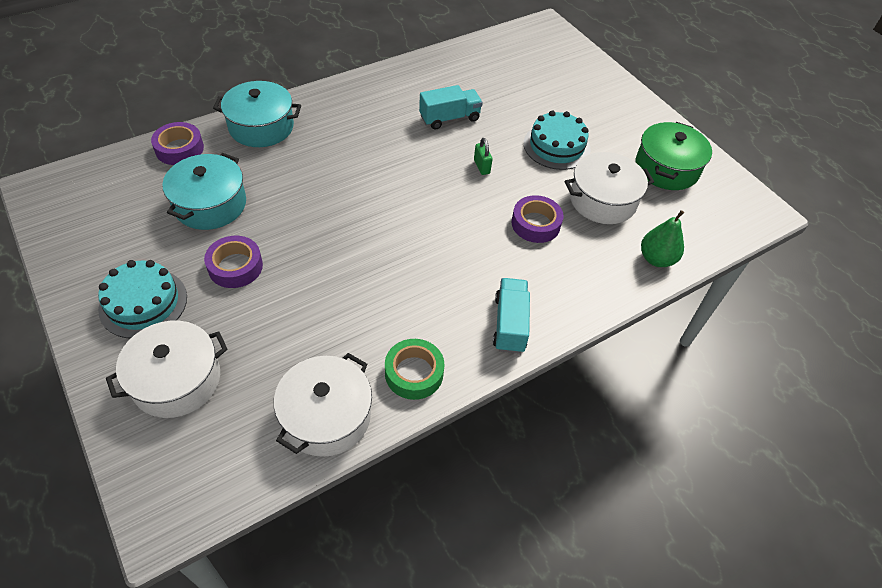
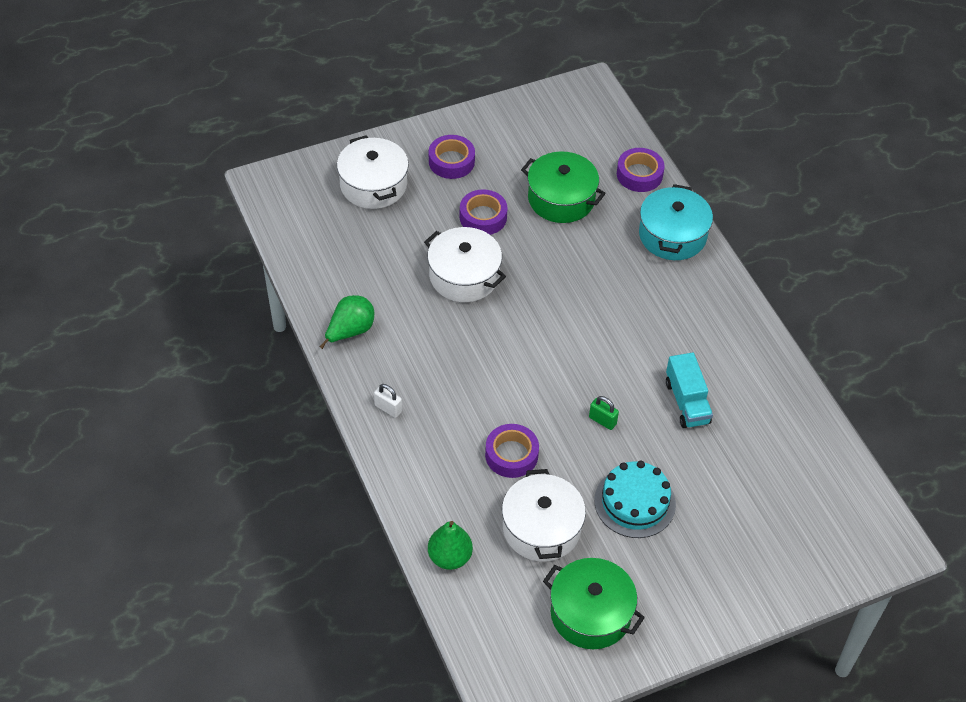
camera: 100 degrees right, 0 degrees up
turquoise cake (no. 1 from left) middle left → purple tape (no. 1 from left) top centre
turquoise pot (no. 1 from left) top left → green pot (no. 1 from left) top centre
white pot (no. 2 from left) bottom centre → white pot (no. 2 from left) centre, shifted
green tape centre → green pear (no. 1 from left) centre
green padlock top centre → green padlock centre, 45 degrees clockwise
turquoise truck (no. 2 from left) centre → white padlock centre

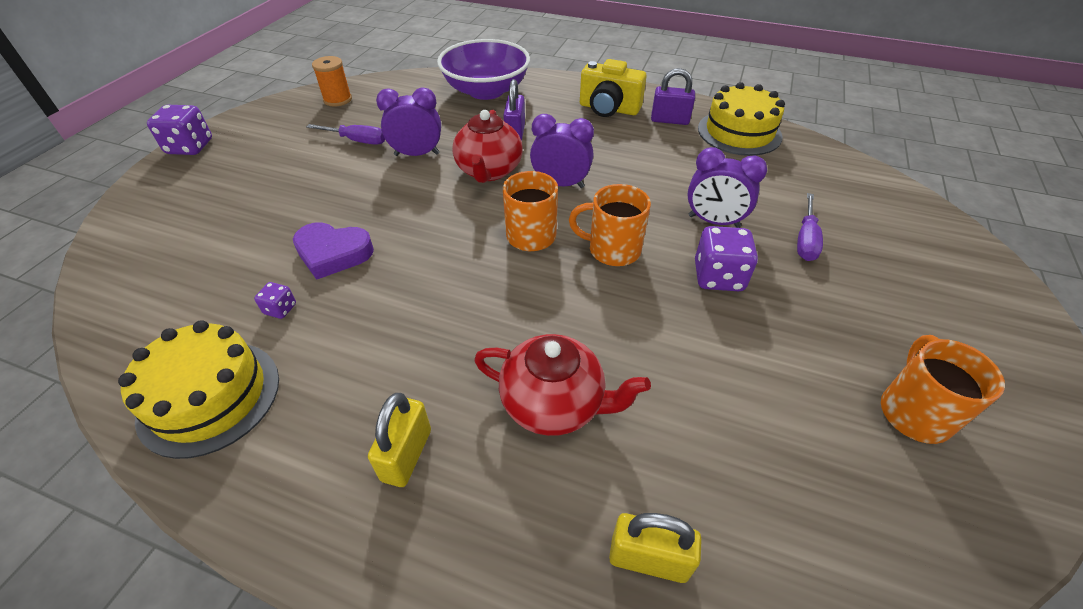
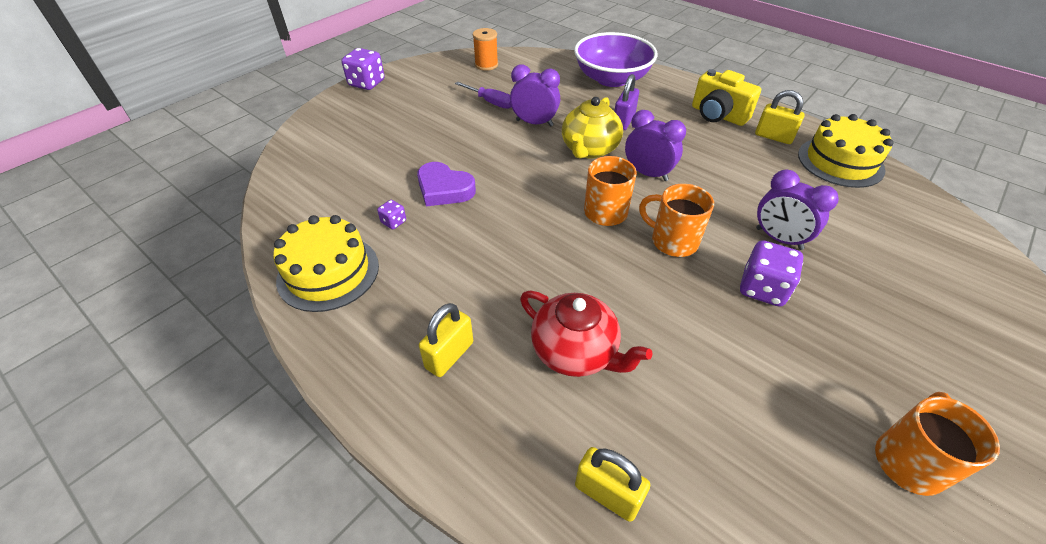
camera: 20 degrees right, 0 degrees up
red teapot (no. 1 from left) top centre → yellow teapot top centre
purple padlock (no. 2 from left) top centre → yellow padlock (no. 3 from left) top right
purple screwdriver (no. 2 from left) middle right → -

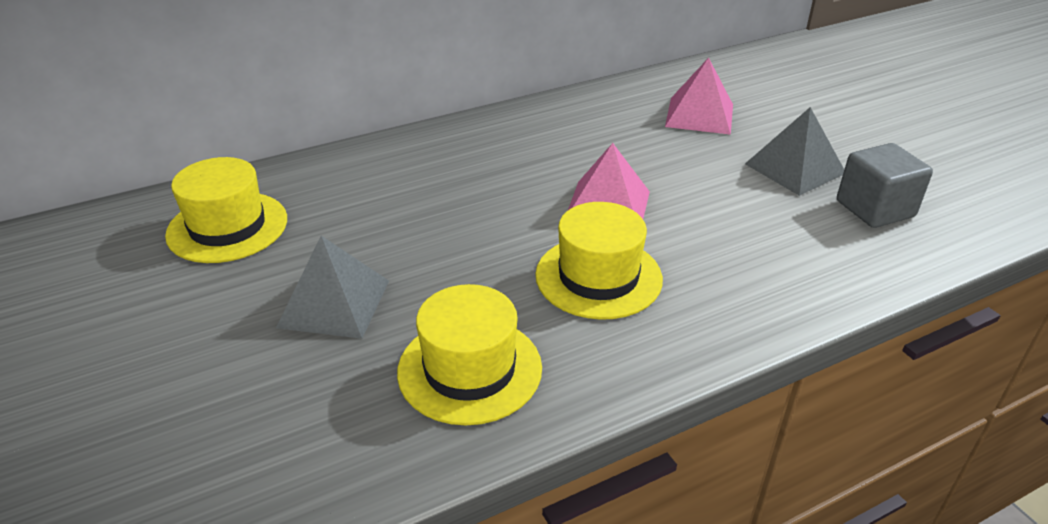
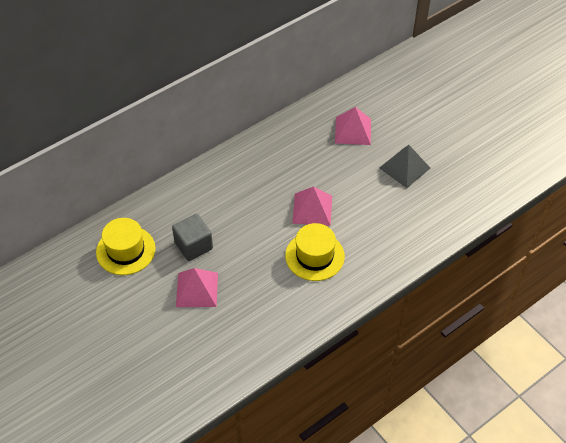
camera: 10 degrees left, 15 degrees up
grey pyramid (no. 1 from left) middle left → pink pyramid (no. 1 from left) centre
yellow hat (no. 2 from left) bottom centre → -
grey cube middle right → grey cube centre, shifted

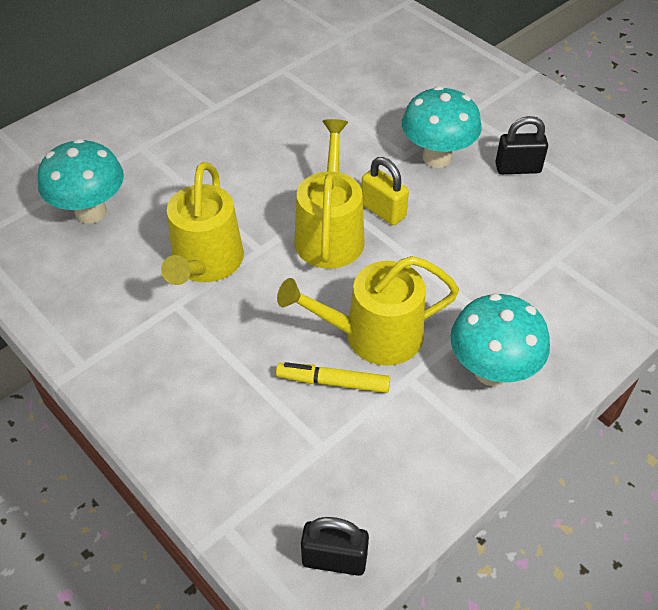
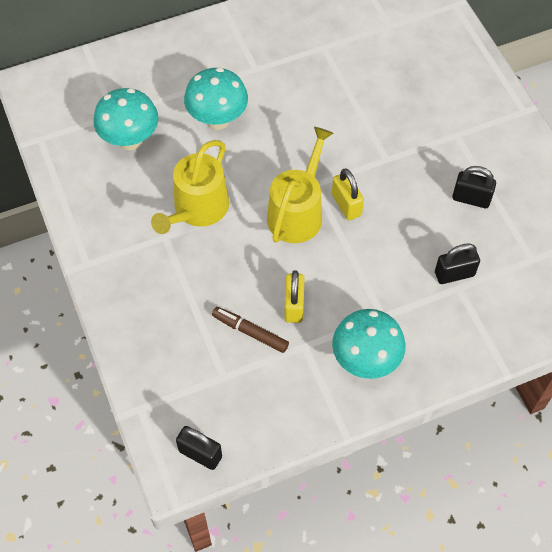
camera: 20 degrees right, 10 degrees up
yellow marker centre → brown marker centre
yellow watering can (no. 3 from left) centre → yellow padlock (no. 1 from left) centre
turquoise mushroom (no. 2 from left) top right → turquoise mushroom (no. 2 from left) top centre, shifted
- → black padlock (no. 2 from left) middle right

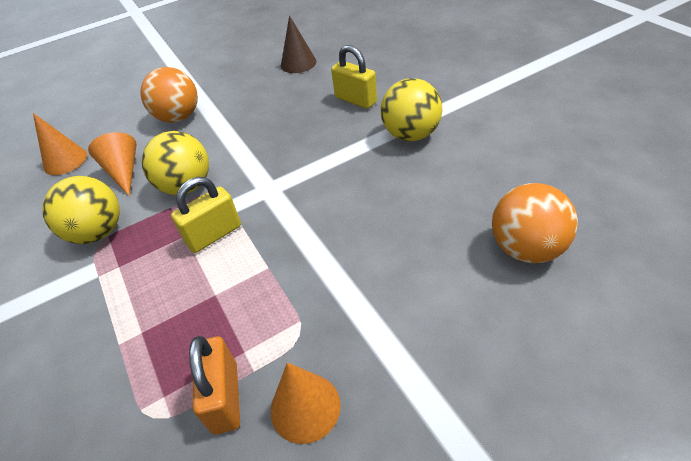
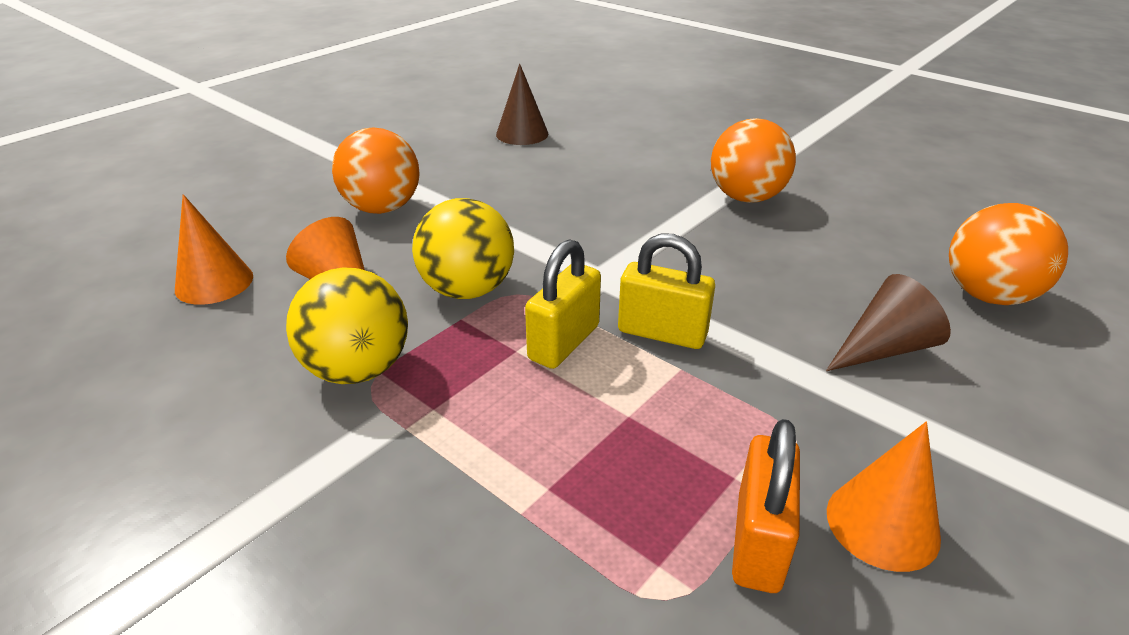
camera: 25 degrees left, 10 degrees down
orange padlock bottom left → orange padlock bottom right, 45 degrees clockwise
yellow padlock (no. 2 from left) top centre → yellow padlock (no. 2 from left) centre, shifted
yellow ball (no. 3 from left) top centre → orange ball (no. 2 from left) top right
- → brown cone (no. 2 from left) middle right

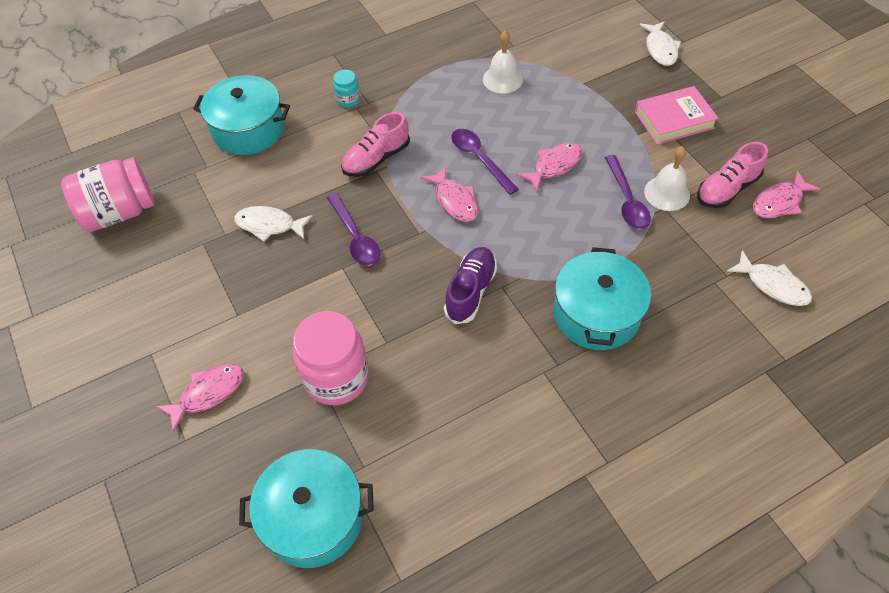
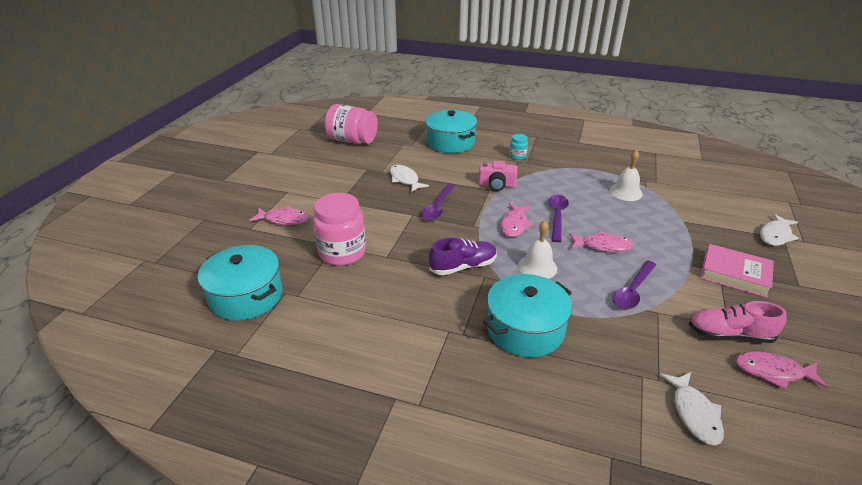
camera: 45 degrees right, 20 degrees down
pink shoe (no. 1 from left) top centre → pink camera centre
white bell (no. 2 from left in the first image) top right → white bell (no. 1 from left) centre, shifted

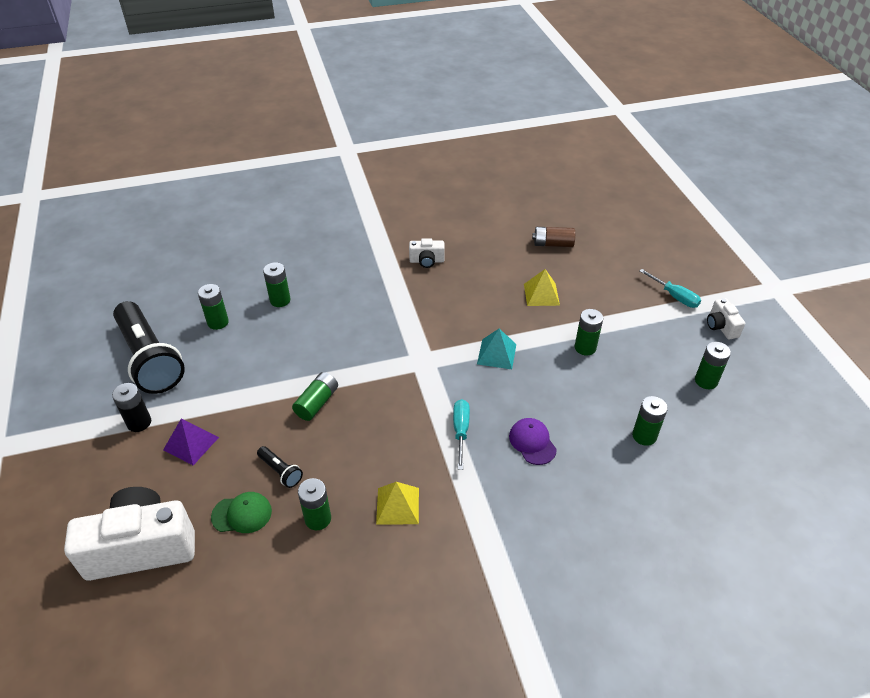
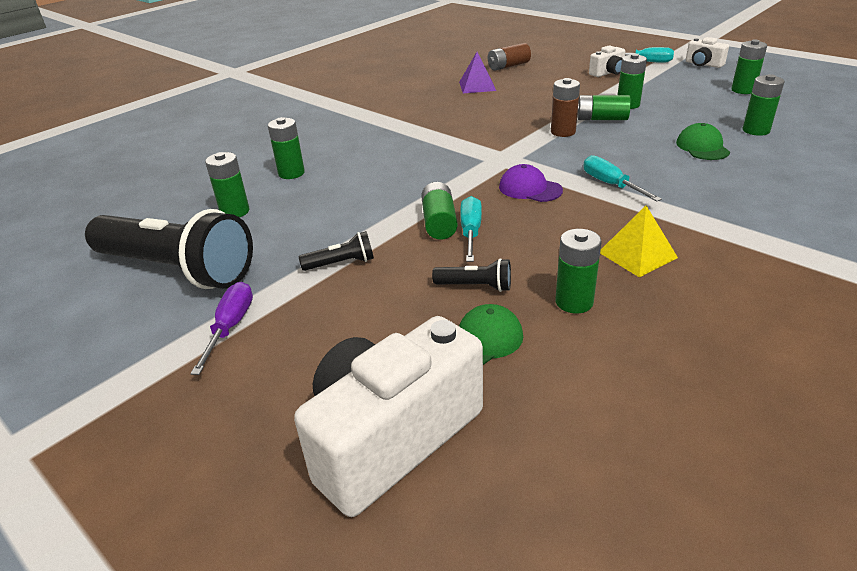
camera: 30 degrees left, 10 degrees down
black battery middle left → purple screwdriver middle left
purple pyramid middle left → purple pyramid top centre, shifted
white camera (no. 2 from left) centre → white camera (no. 2 from left) top right, shifted
turquoise pyramid centre → brown battery (no. 2 from left) top centre
purple cap centre → purple cap top centre, shifted
yellow pyramid (no. 2 from left) centre → -
- → black flashlight (no. 2 from left) centre
- → turquoise screwdriver (no. 1 from left) centre
- → green battery (no. 5 from left) top right
- → green cap (no. 2 from left) top right

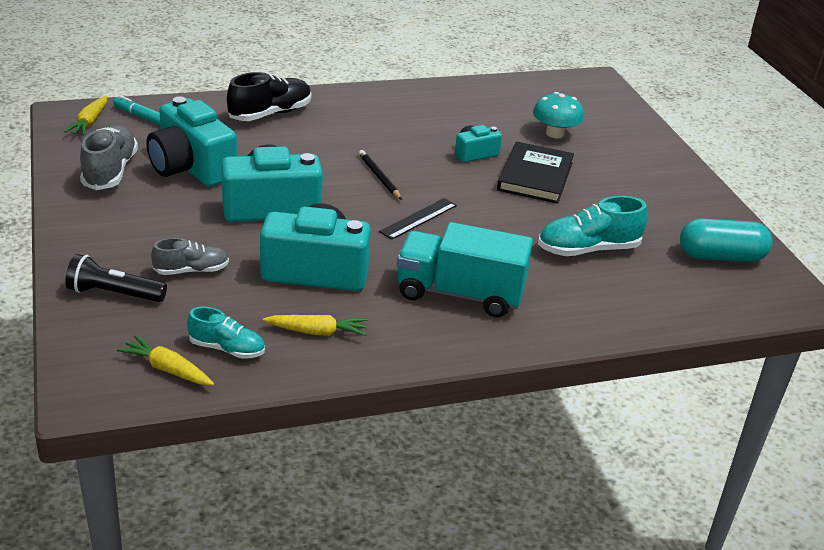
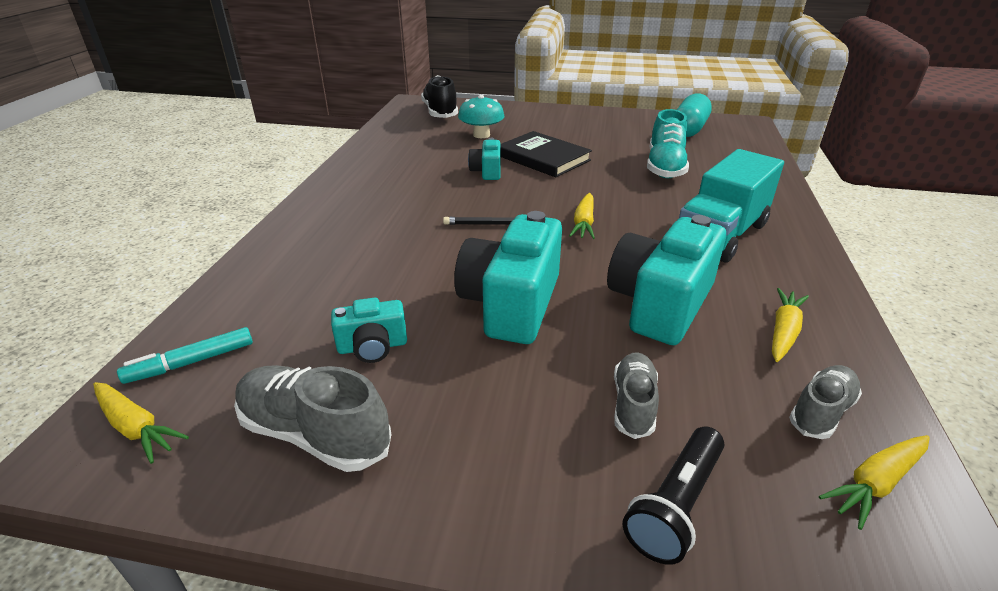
camera: 60 degrees left, 0 degrees up
turquoise camera (no. 1 from left) top left → turquoise camera (no. 1 from left) centre, x0.51
turquoise shoe (no. 1 from left) middle left → grey shoe (no. 3 from left) bottom right
black shoe top left → black shoe top centre, shifted
black ruler centre → yellow carrot (no. 2 from left) centre

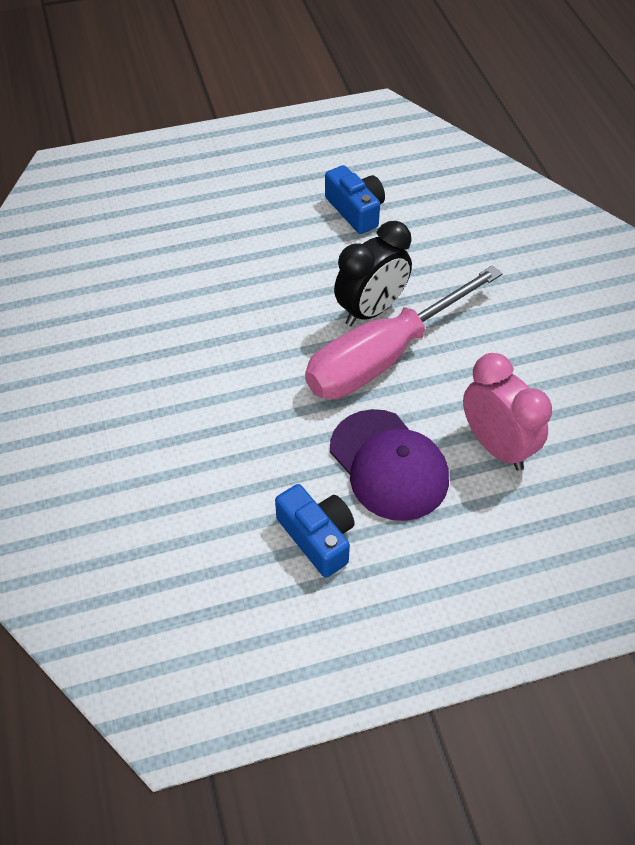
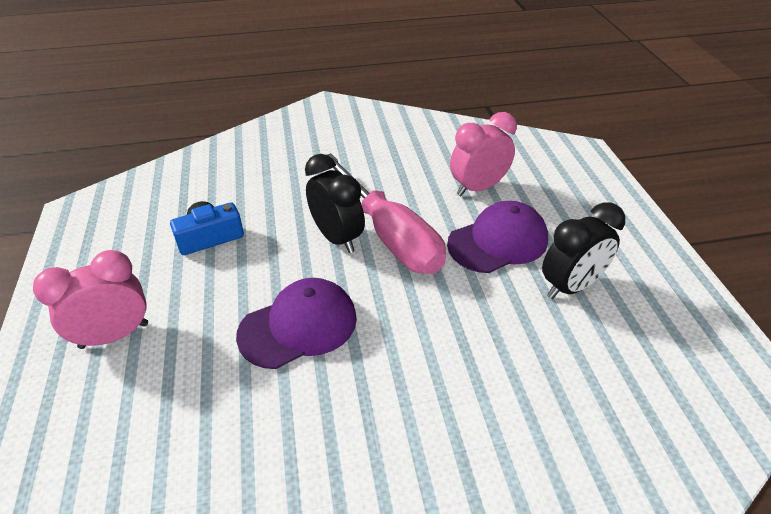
camera: 85 degrees left, 10 degrees down
blue camera (no. 1 from left) centre → black clock (no. 2 from left) middle right
- → pink clock (no. 1 from left) middle left
- → purple cap (no. 1 from left) centre

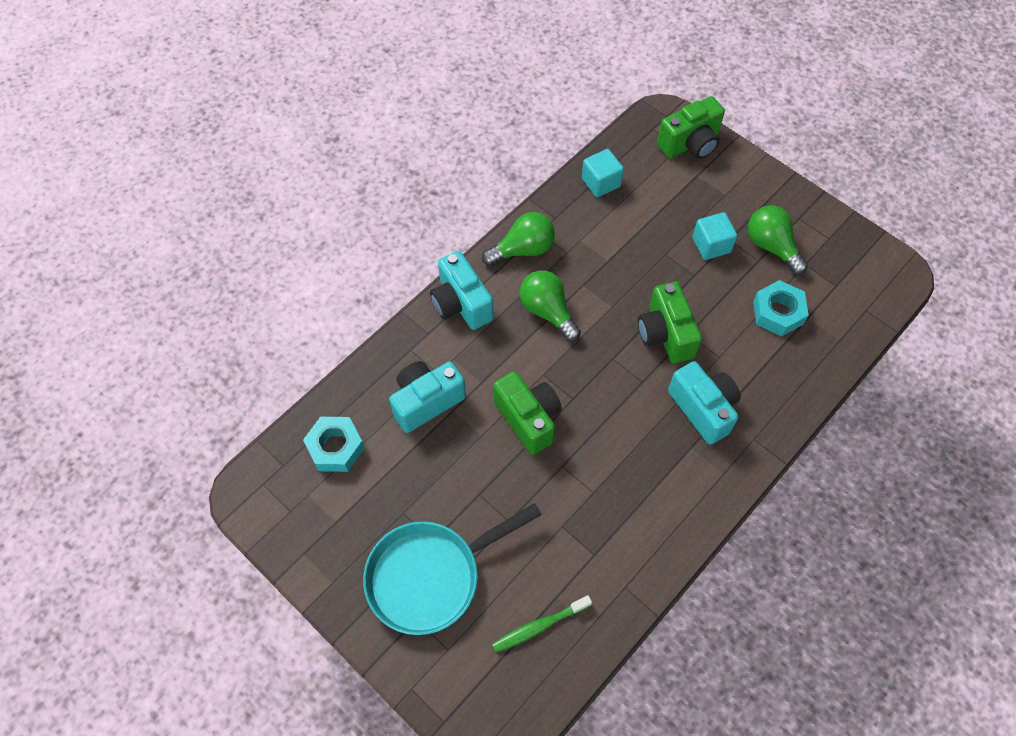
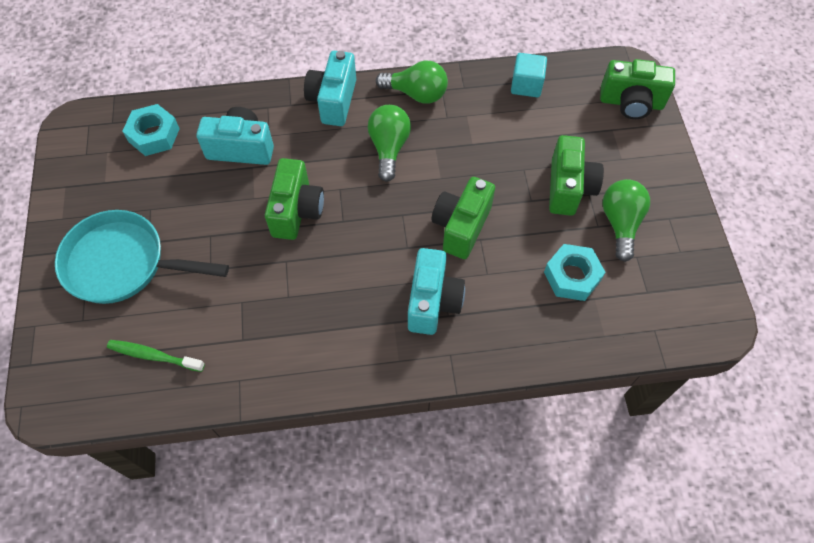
camera: 40 degrees right, 0 degrees up
turquoise cube (no. 2 from left) top right → green camera (no. 3 from left) top right

